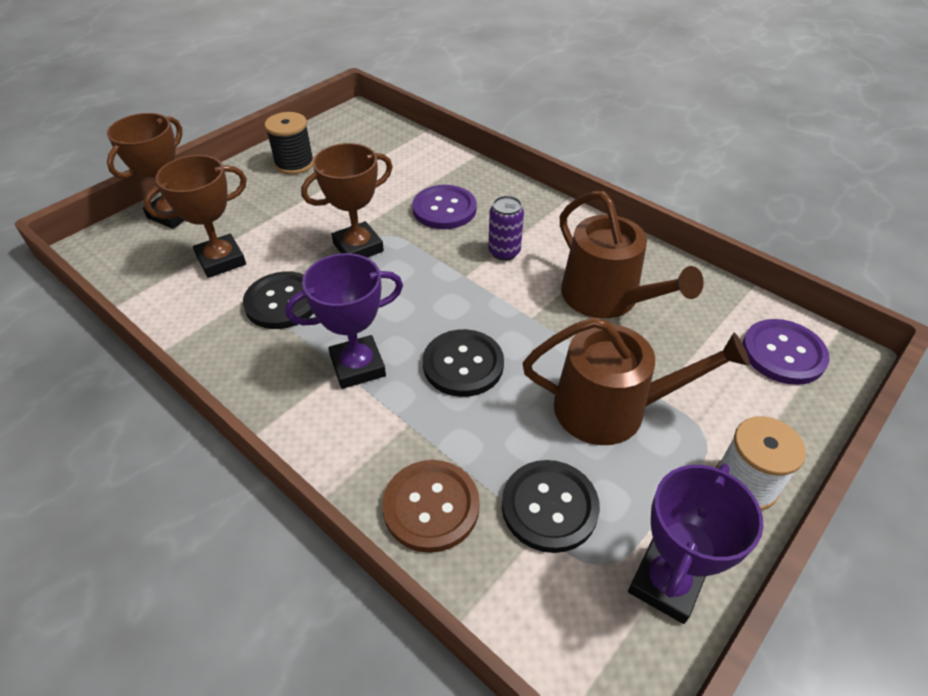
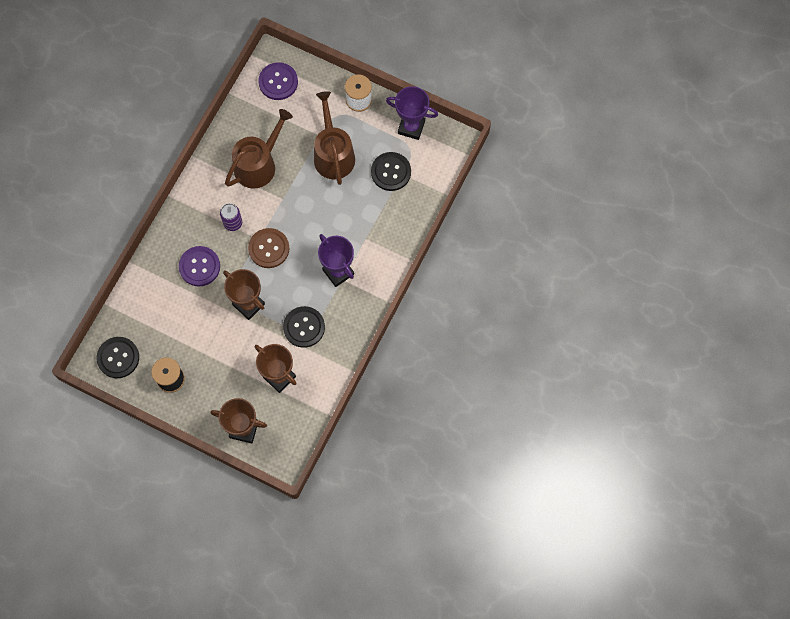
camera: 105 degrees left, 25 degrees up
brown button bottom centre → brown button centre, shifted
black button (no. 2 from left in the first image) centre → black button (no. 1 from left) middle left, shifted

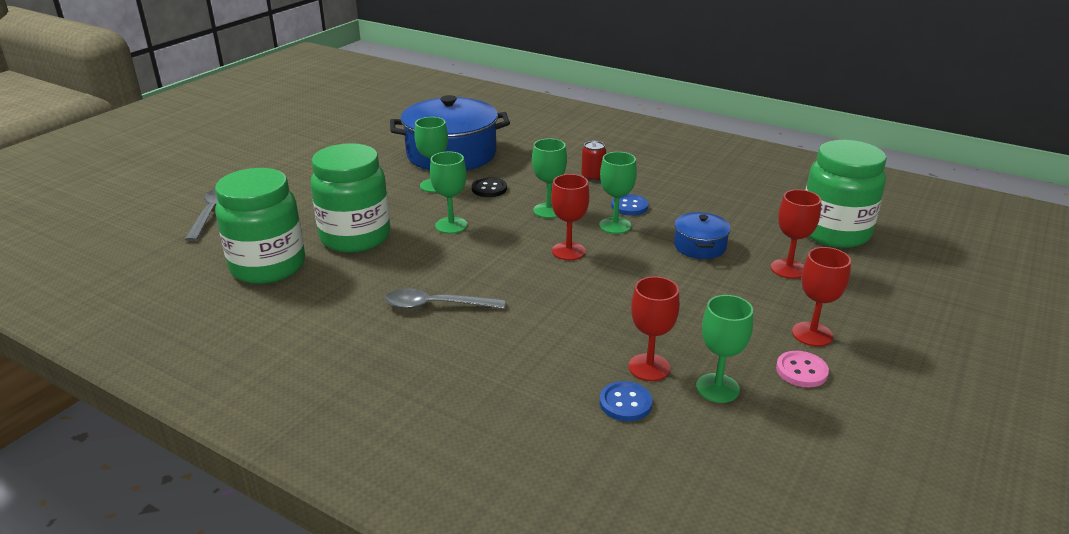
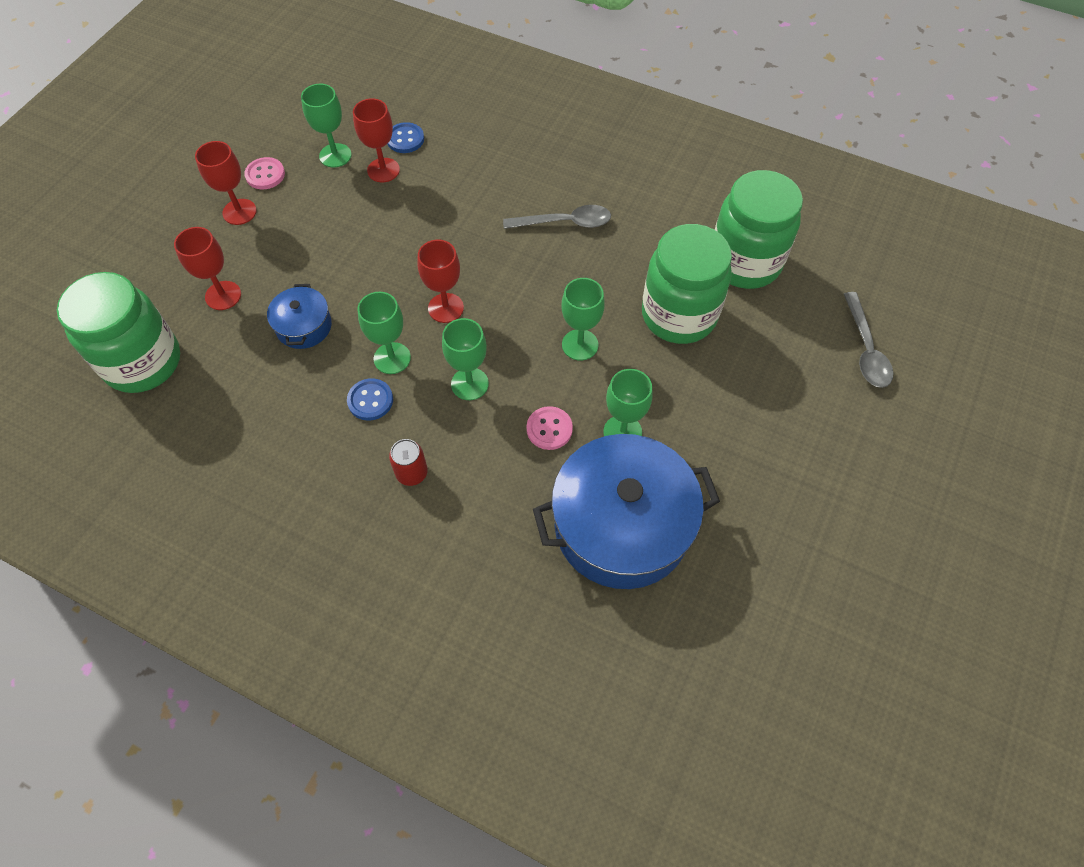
camera: 175 degrees right, 30 degrees up
black button centre → pink button (no. 2 from left) centre

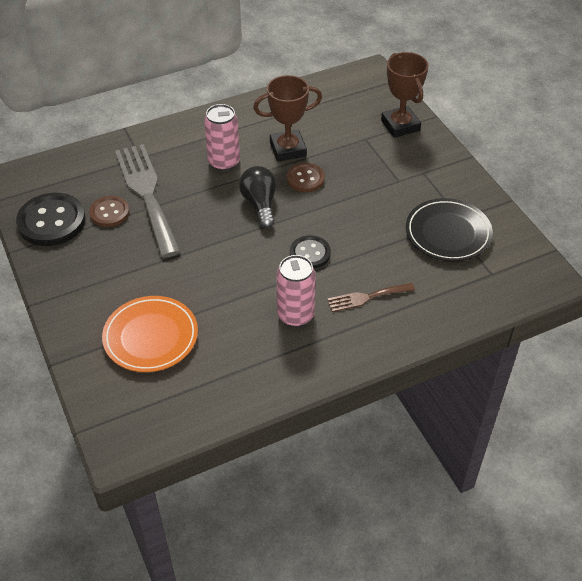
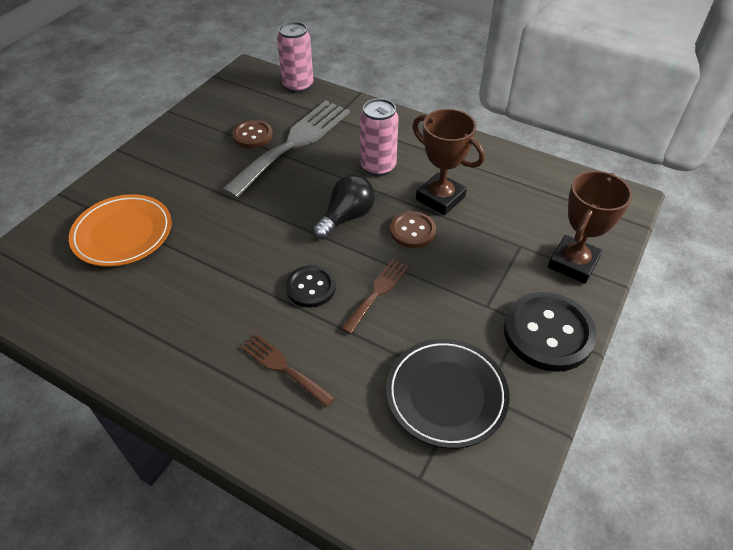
camera: 55 degrees right, 0 degrees up
black button (no. 1 from left in the first image) middle left → black button (no. 2 from left) middle right, shifted
pink can (no. 2 from left in the first image) centre → pink can (no. 1 from left) top centre, shifted
- → brown fork (no. 2 from left) centre

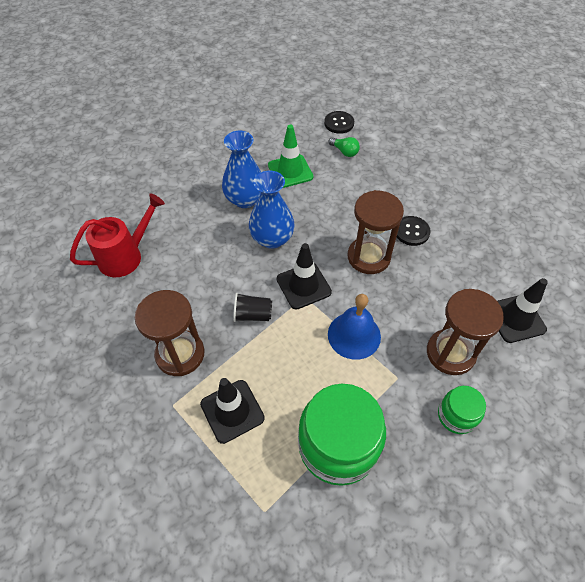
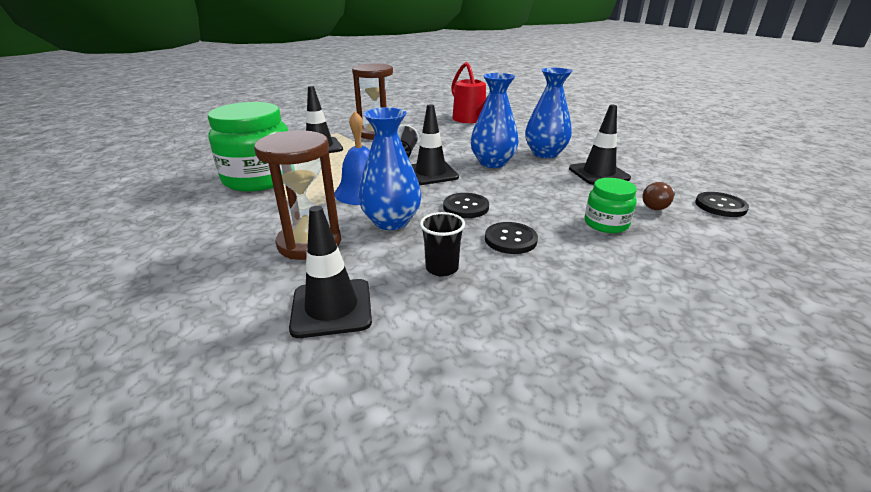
camera: 95 degrees right, 25 degrees down
green traffic cone top centre → black traffic cone (no. 4 from left) top right
green light bulb top centre → brown light bulb middle right
brown hourglass (no. 2 from left) centre → black button (no. 1 from left) centre
green jar (no. 2 from left) bottom right → green jar (no. 2 from left) middle right, shifted
- → blue vase (no. 1 from left) centre
- → black cup (no. 2 from left) centre

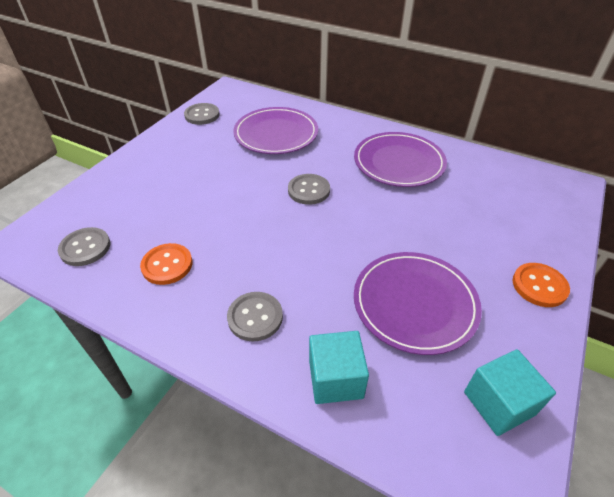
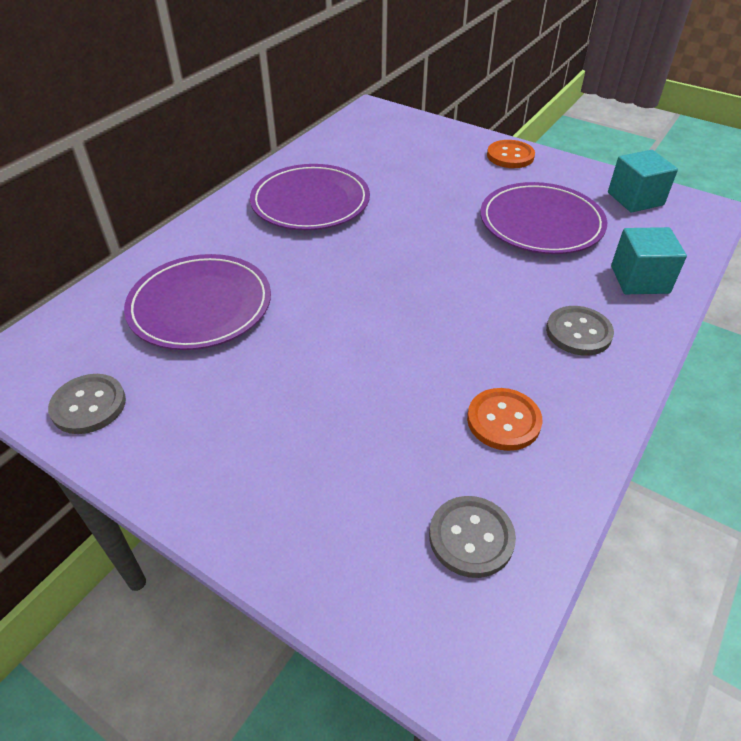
camera: 85 degrees left, 0 degrees up
grey button (no. 4 from left) centre → -

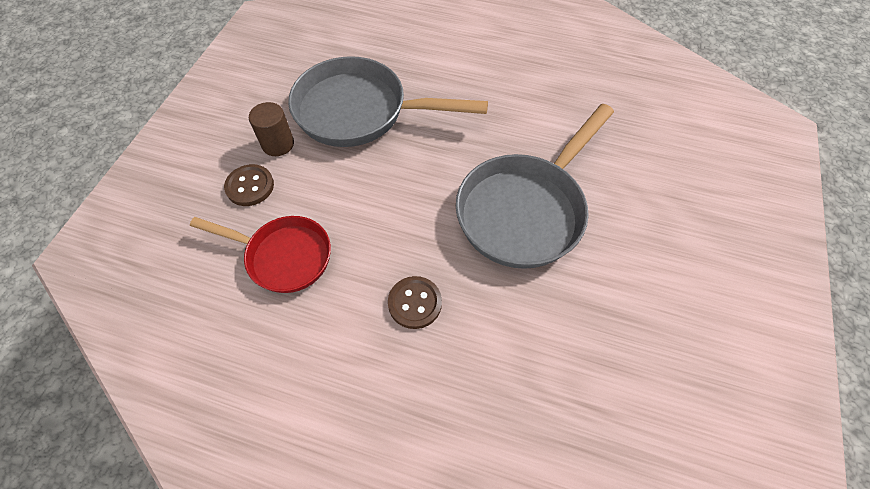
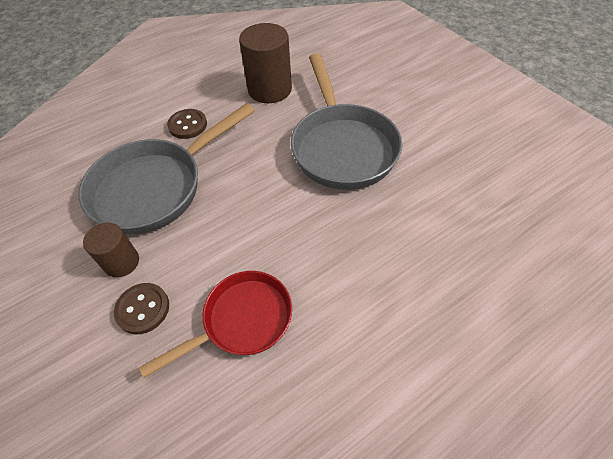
camera: 50 degrees left, 5 degrees down
brown button (no. 2 from left) centre → brown button (no. 2 from left) top left, shifted
- → brown cylinder (no. 2 from left) top centre

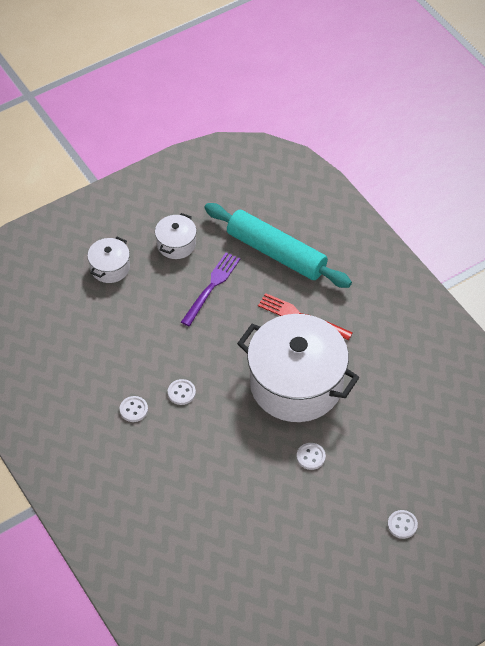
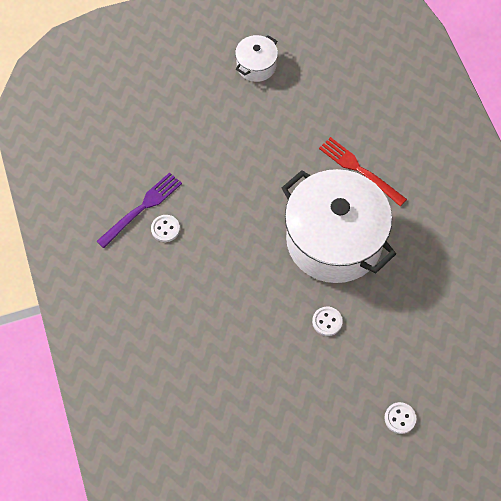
camera: 15 degrees right, 10 degrees up
white pot (no. 1 from left) middle left → -
white button (no. 2 from left) centre → -
purple fork centre → purple fork middle left, shifted
turquoise rolling pin centre → -

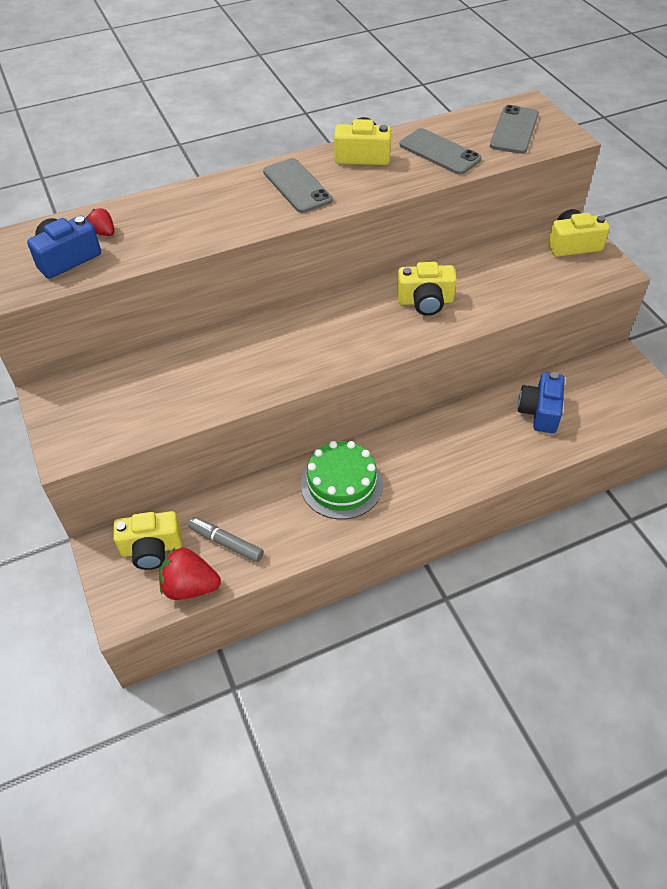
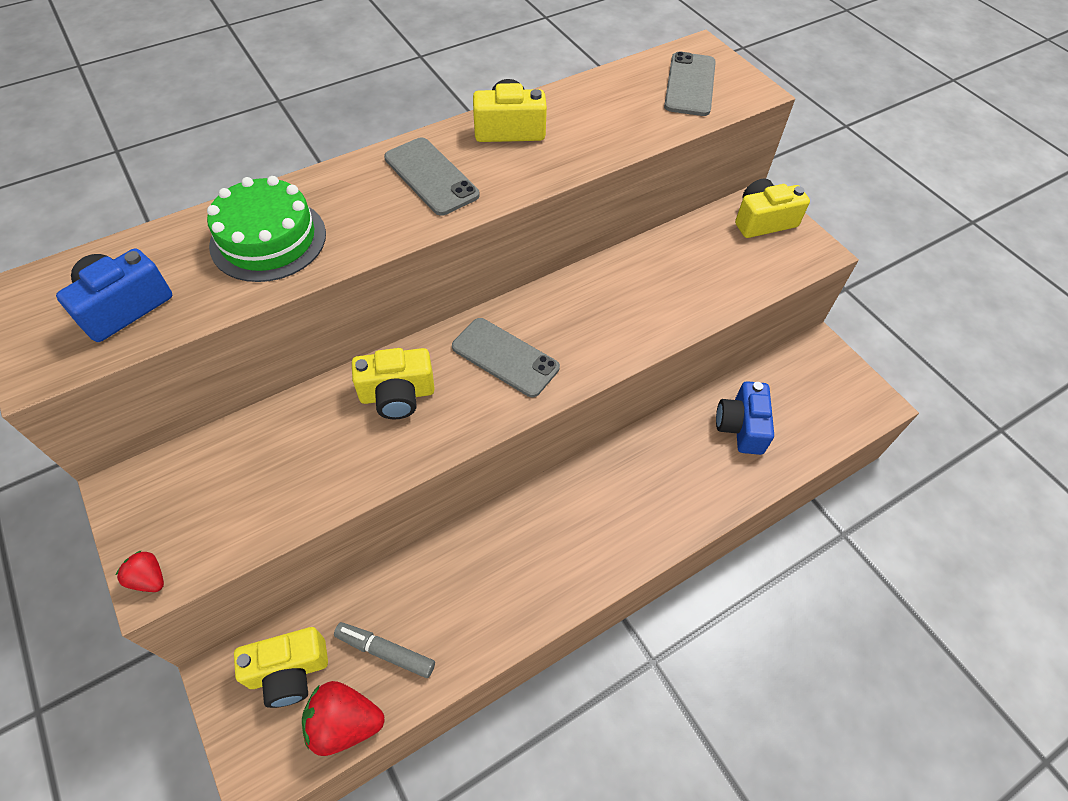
camera: 10 degrees left, 5 degrees up
red strawberry (no. 1 from left) top left → red strawberry (no. 1 from left) bottom left, shifted
green cake centre → green cake top left, shifted
yellow camera (no. 3 from left in the first image) top centre → yellow camera (no. 2 from left) centre, shifted
grey phone (no. 2 from left) top centre → grey phone (no. 2 from left) centre, shifted

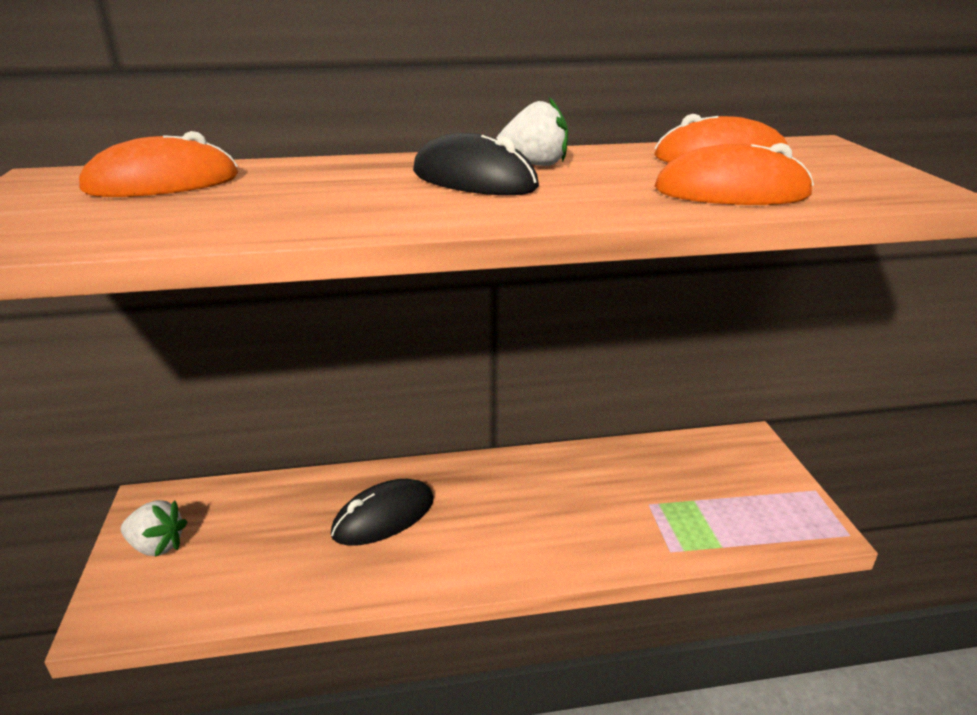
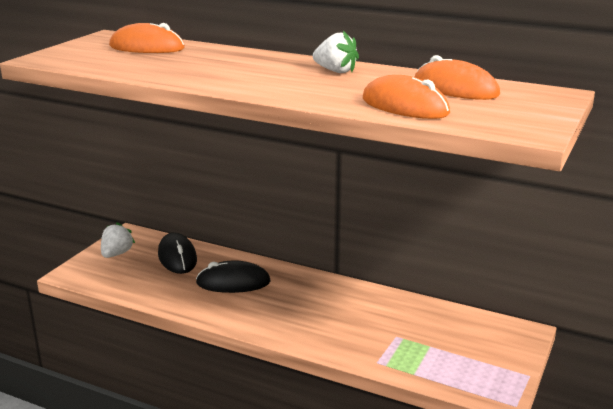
camera: 35 degrees right, 5 degrees down
white strawberry (no. 1 from left) bottom left → white strawberry (no. 1 from left) middle left, 120 degrees counterclockwise
black mouse (no. 2 from left in the first image) top centre → black mouse (no. 1 from left) middle left, shifted

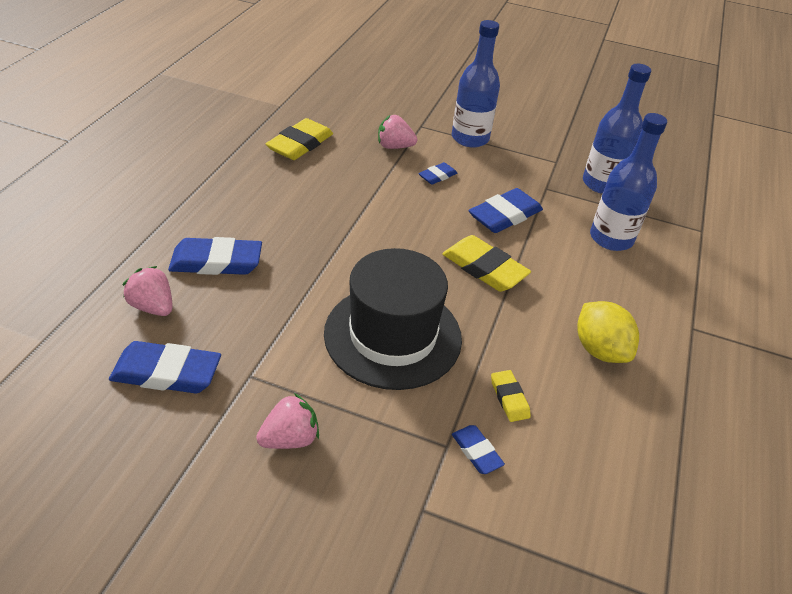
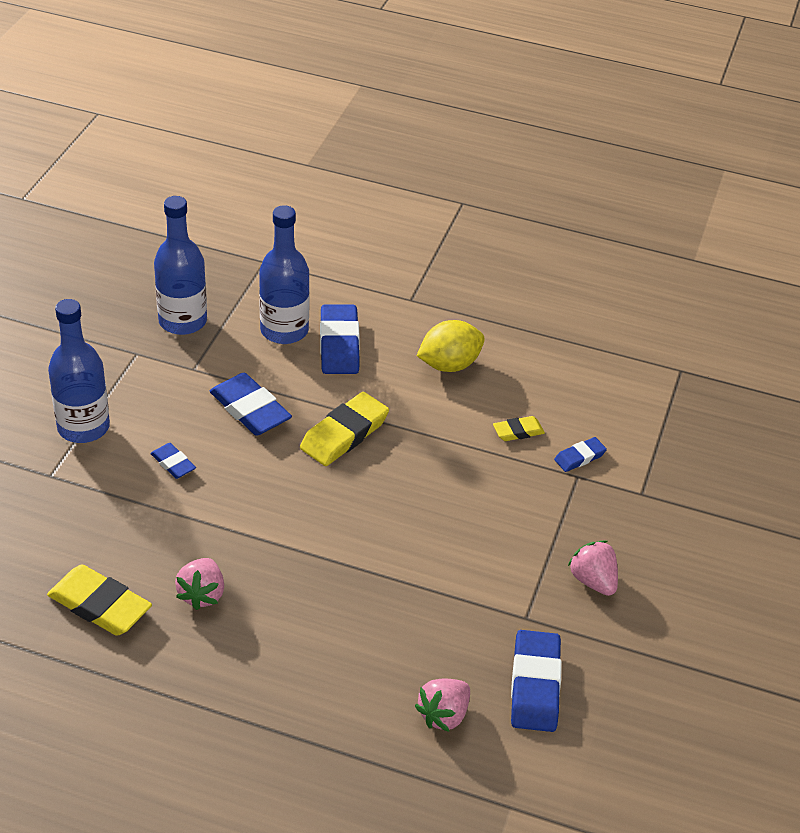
camera: 90 degrees left, 0 degrees up
blue eraser (no. 2 from left in the first image) middle left → blue eraser (no. 3 from left) centre, shifted
black hat centre → -
pink strawberry (no. 3 from left in the first image) top centre → pink strawberry (no. 1 from left) bottom left, shifted

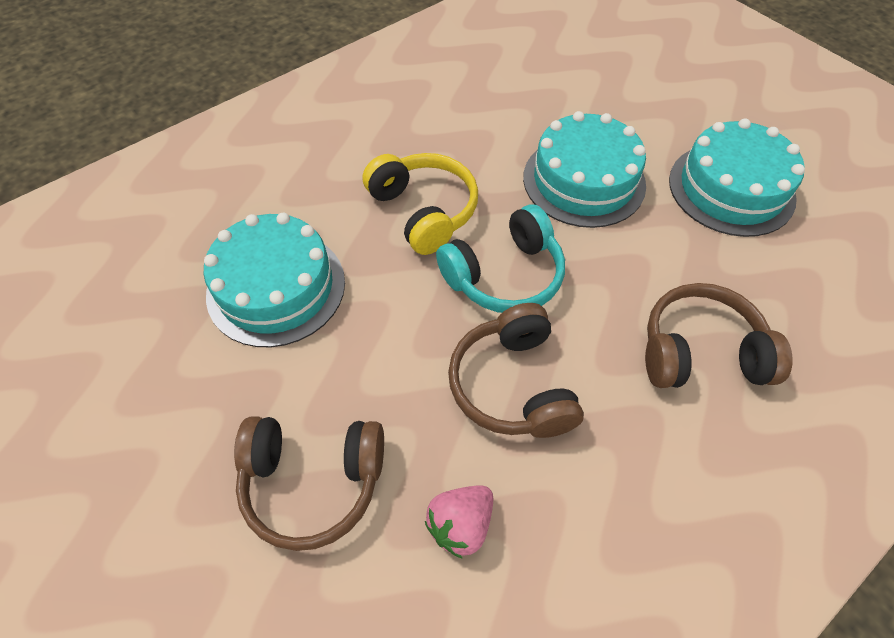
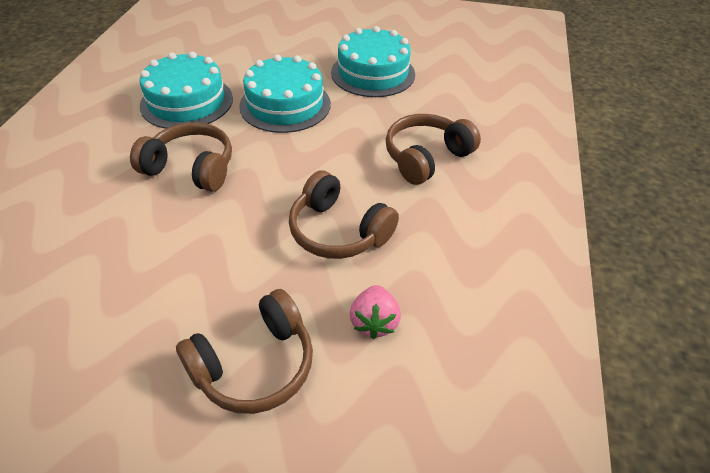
camera: 40 degrees left, 10 degrees down
turquoise cake (no. 1 from left) middle left → turquoise cake (no. 1 from left) top left, shifted
yellow headphones top centre → brown headphones (no. 1 from left) top left
turquoise headphones centre → -

